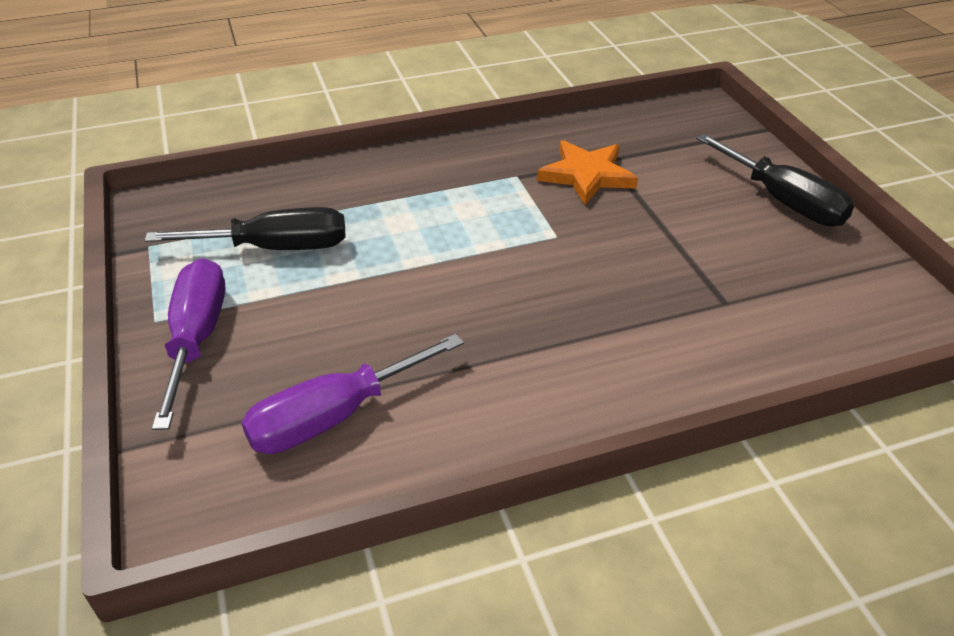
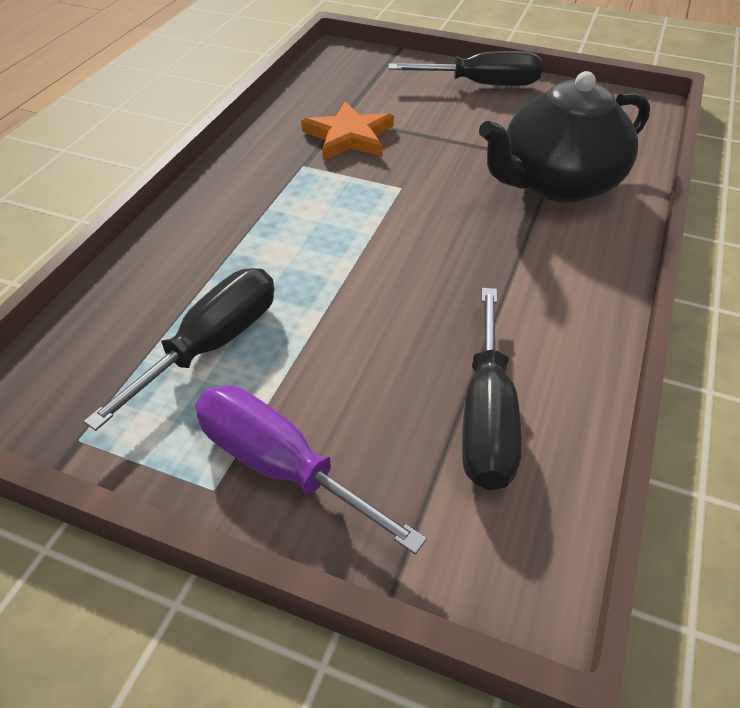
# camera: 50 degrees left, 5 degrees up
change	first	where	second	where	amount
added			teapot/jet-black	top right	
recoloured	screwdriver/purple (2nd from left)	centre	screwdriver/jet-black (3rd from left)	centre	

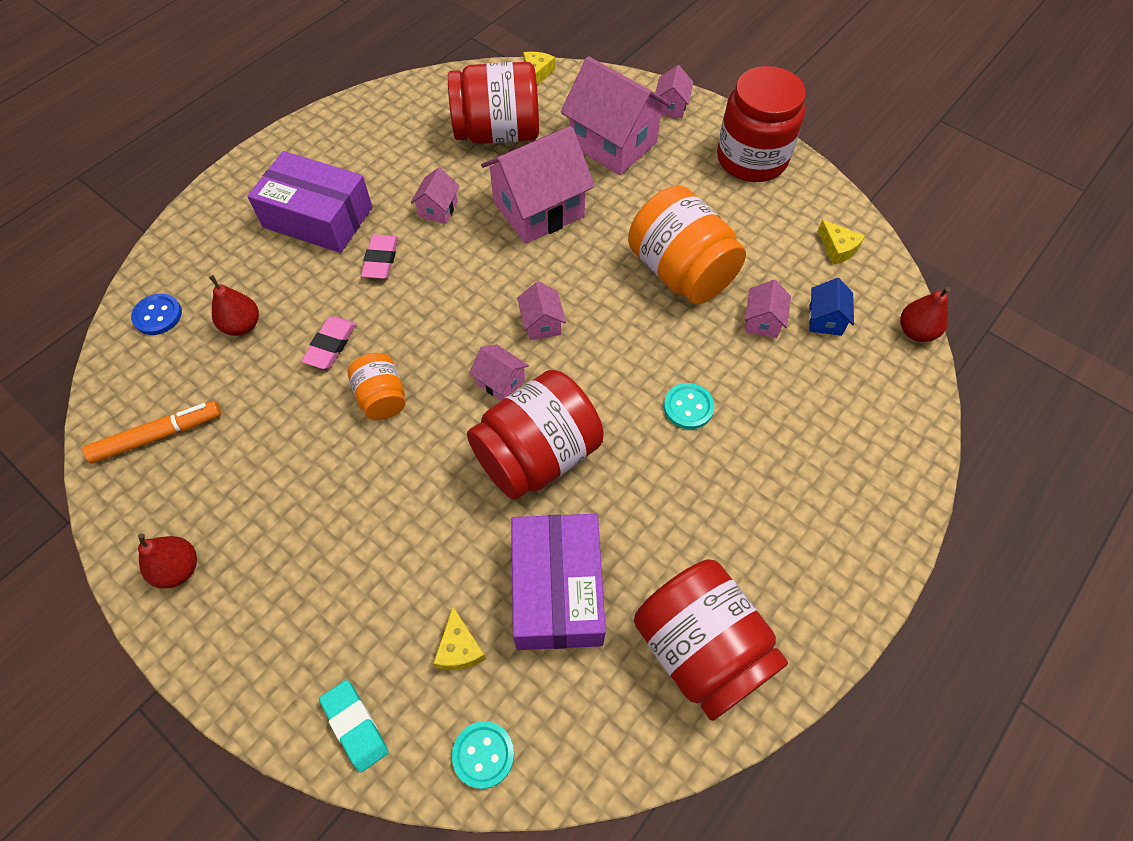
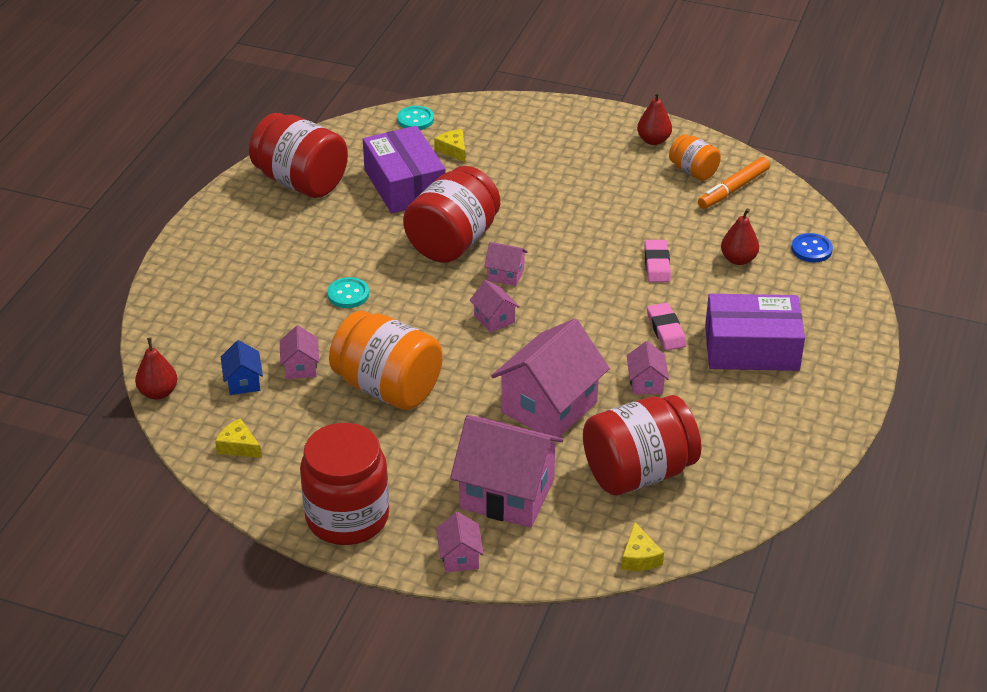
# camera: 160 degrees right, 20 degrees down
change	first	where	second	where	amount
removed	eraser/turquoise	bottom left			
moved	jar/orange-coloured (1st from left in the first image)	middle left	jar/orange-coloured (2nd from left)	top right	

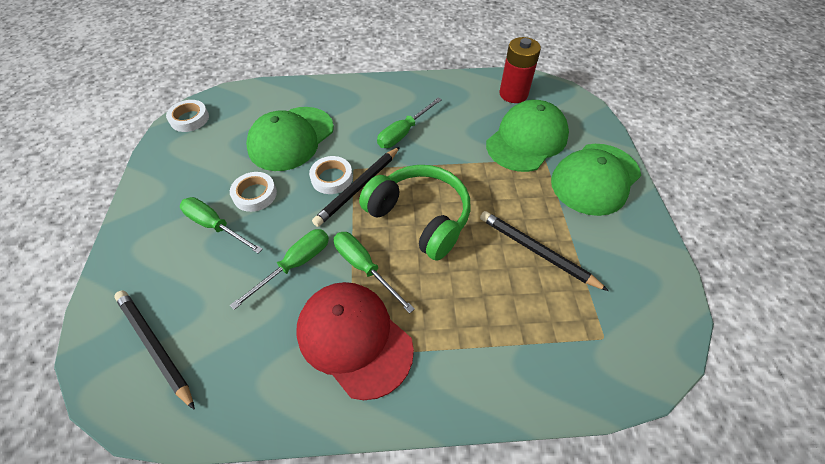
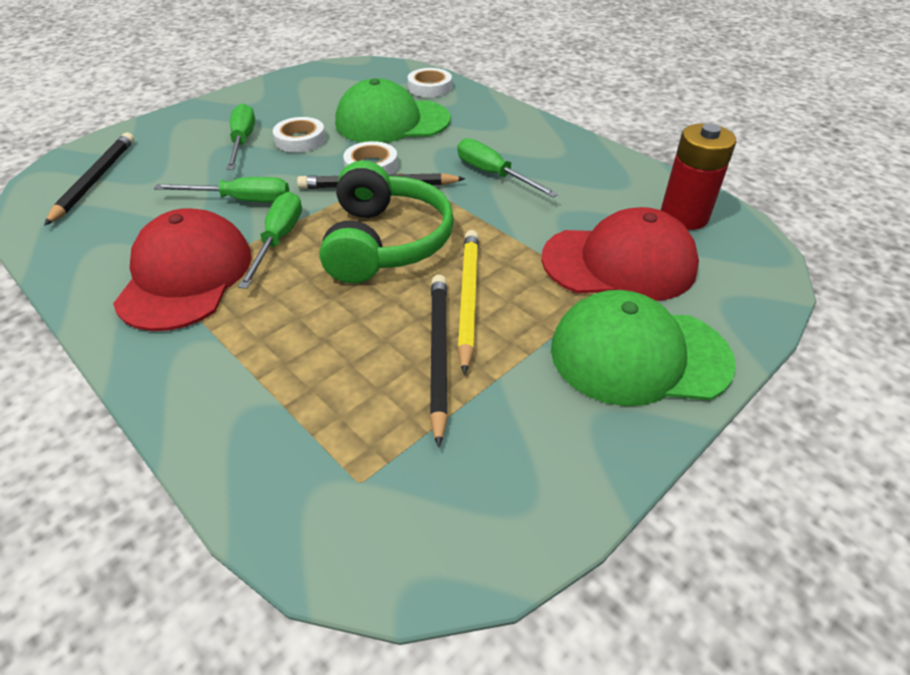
# camera: 50 degrees right, 10 degrees down
change	first	where	second	where	amount
added			pencil/golden	centre	
moved	roll of tape/white (1st from left in the first image)	top left	roll of tape/white (3rd from left)	top centre	
recoloured	cap/emerald (2nd from left)	top centre	cap/crimson (2nd from left)	middle right	
turned	screwdriver/emerald (4th from left)	top centre		top centre	45 degrees clockwise

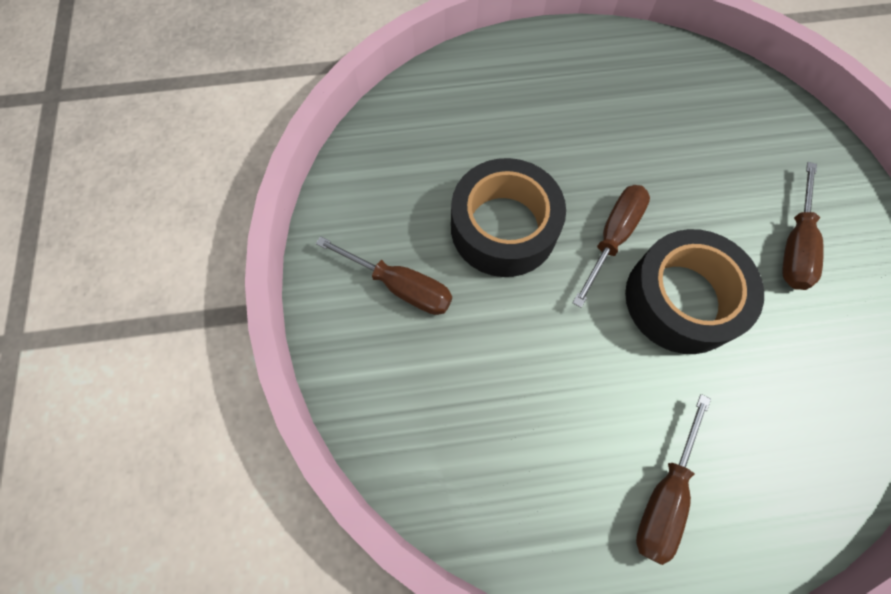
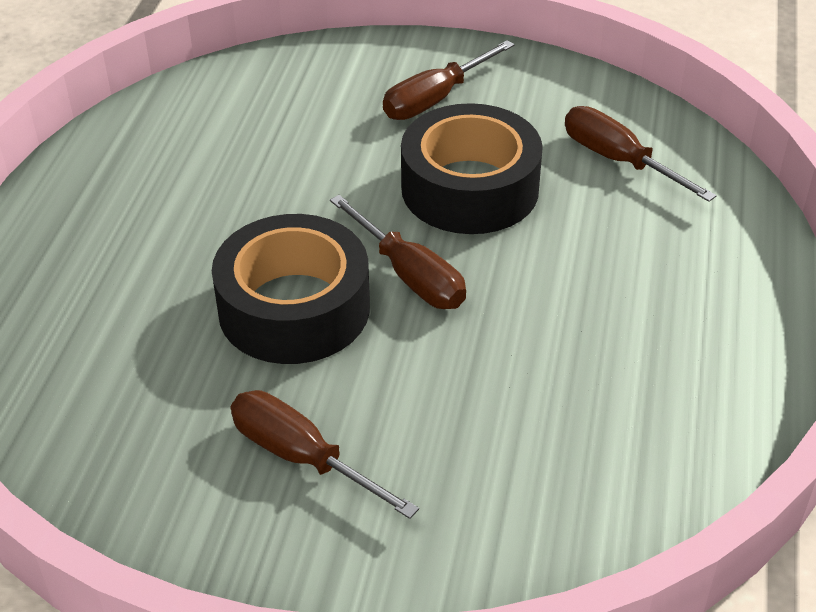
# camera: 110 degrees right, 25 degrees down
change	first	where	second	where	amount
moved	screwdriver/dark brown (3rd from left in the first image)	bottom right	screwdriver/dark brown (4th from left)	top right	

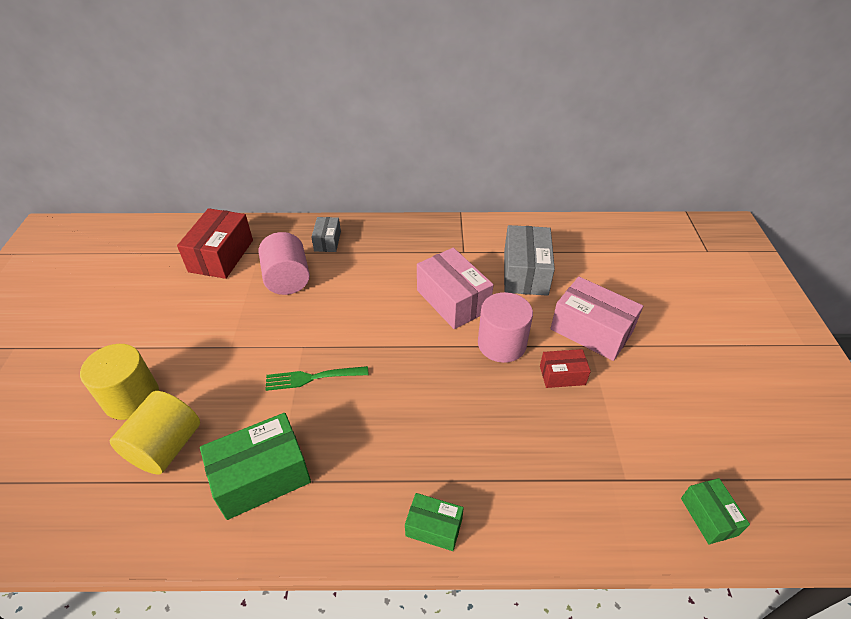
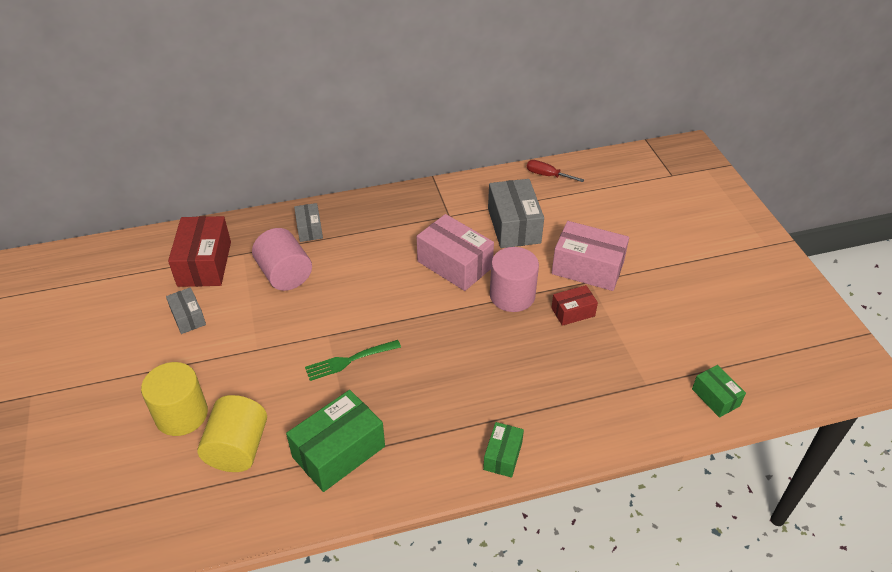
# camera: 15 degrees left, 0 degrees up
change	first	where	second	where	amount
added			package/grey (1st from left)	middle left	
added			screwdriver/crimson	top centre	
turned	package/emerald (2nd from left)	bottom centre		bottom centre	75 degrees counterclockwise

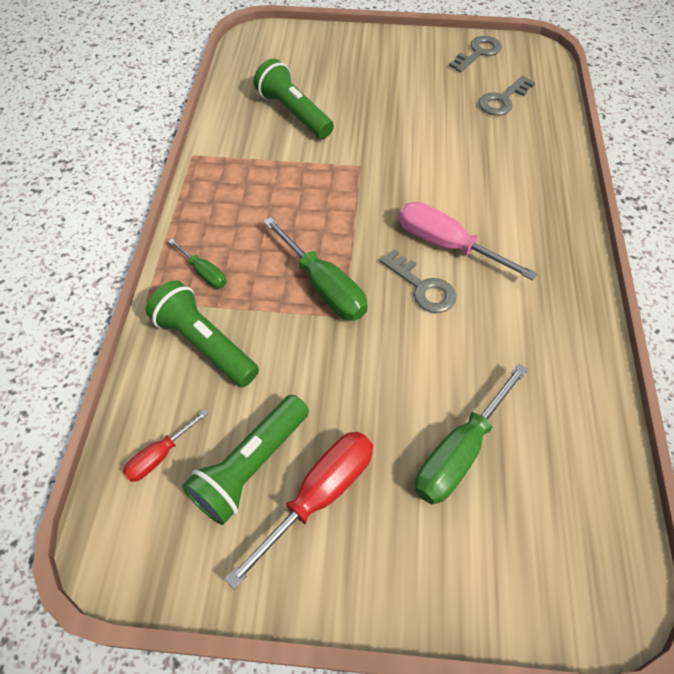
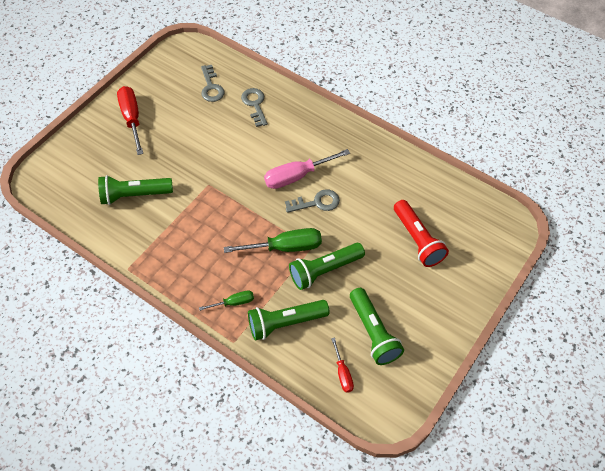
# camera: 60 degrees left, 0 degrees up
change	first	where	second	where	amount
added			pocket torch/emerald (3rd from left)	centre	
moved	screwdriver/crimson (2nd from left in the first image)	bottom centre	screwdriver/crimson (1st from left)	top left	
moved	door key/grey (2nd from left)	top right		top centre	
replaced	screwdriver/emerald (3rd from left)	middle right	pocket torch/crimson	middle right	

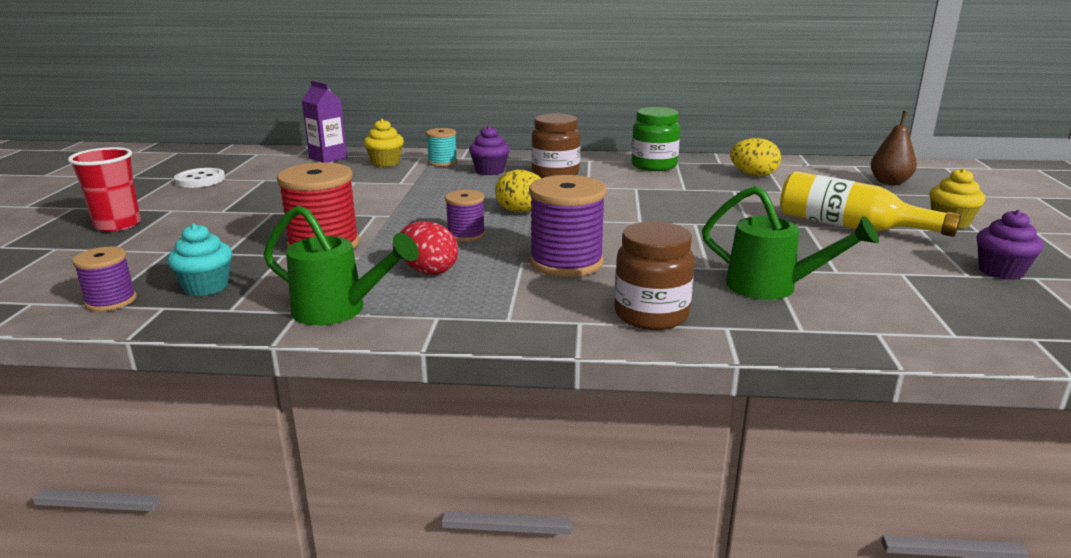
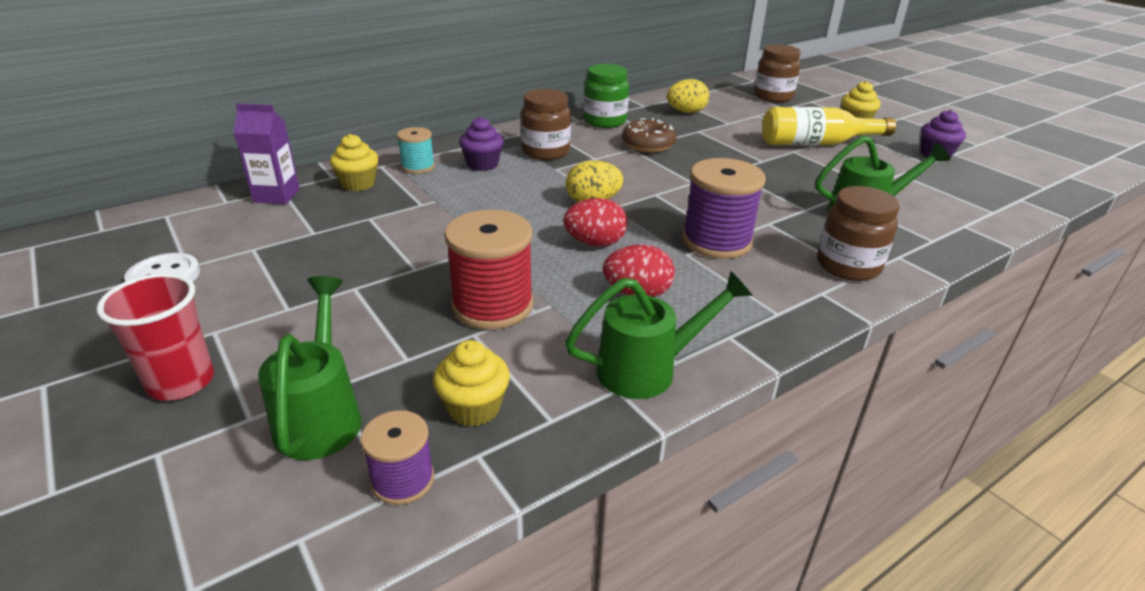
# camera: 40 degrees left, 10 degrees up
change	first	where	second	where	amount
added			sprinkling can/emerald (1st from left)	middle left	
added			donut/dark brown	top centre	
replaced	reel of thread/purple (2nd from left)	centre	egg/crimson (1st from left)	centre	
replaced	pear/dark brown	top right	jar/dark brown (2nd from left)	top right	
recoloured	fairy cake/turquoise	middle left	fairy cake/golden (2nd from left)	centre	

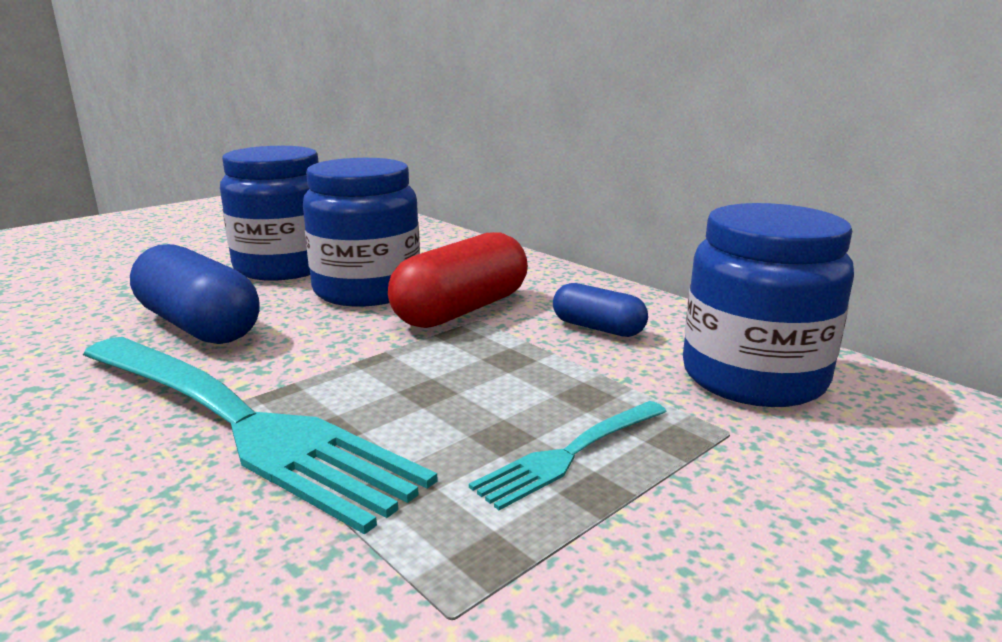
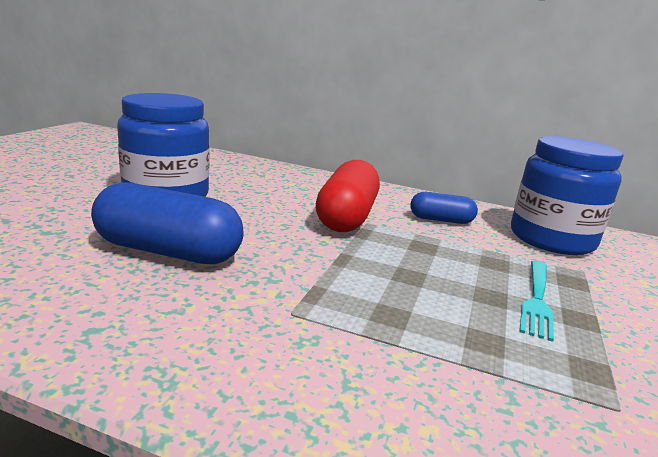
# camera: 30 degrees left, 0 degrees up
change	first	where	second	where	amount
removed	dinner fork/turquoise (1st from left)	bottom left			
removed	jar/cobalt (2nd from left)	centre			

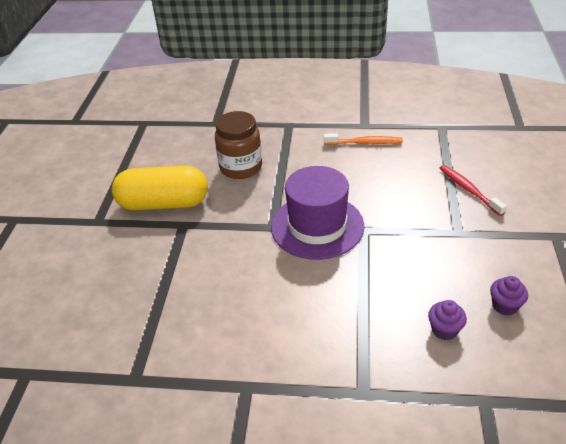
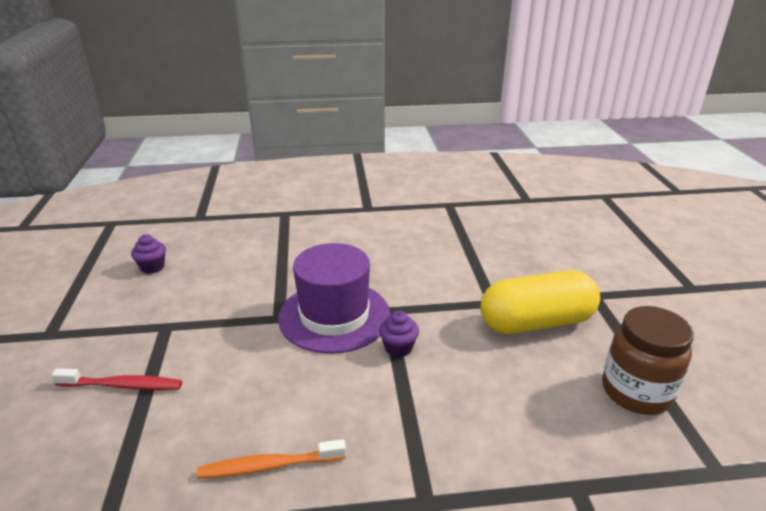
# camera: 165 degrees right, 10 degrees down
change	first	where	second	where	amount
moved	jar/dark brown	top centre		bottom right	
moved	fairy cake/purple (1st from left in the first image)	bottom right	fairy cake/purple (2nd from left)	centre	
turned	dental brush/crimson	middle right		bottom left	45 degrees counterclockwise

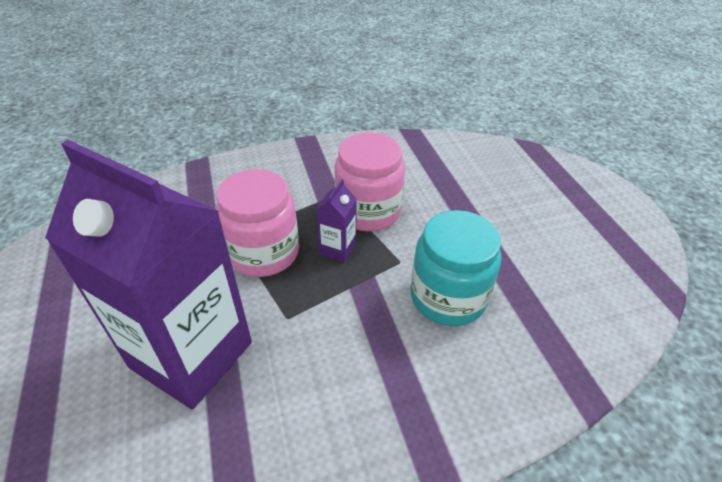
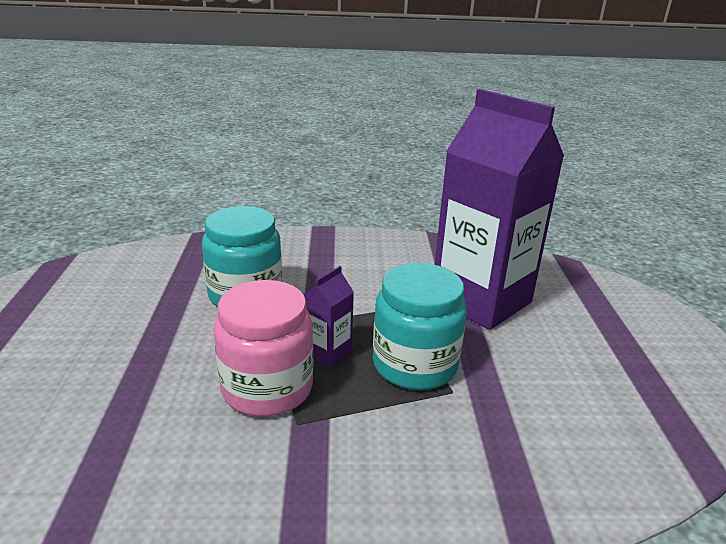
# camera: 165 degrees left, 15 degrees down
change	first	where	second	where	amount
recoloured	jar/rose-pink (1st from left)	centre	jar/turquoise (2nd from left)	centre	

